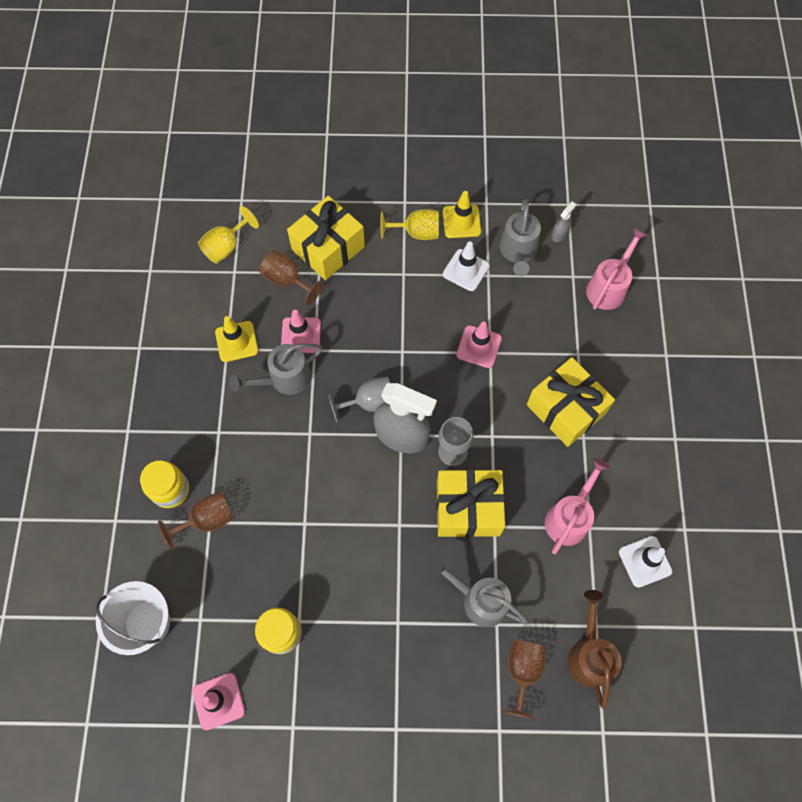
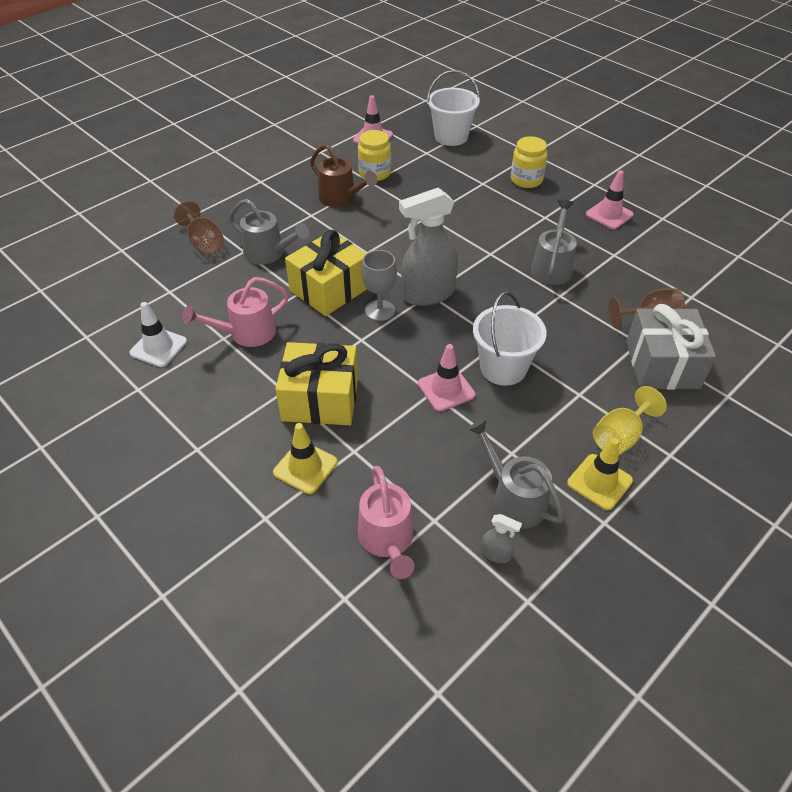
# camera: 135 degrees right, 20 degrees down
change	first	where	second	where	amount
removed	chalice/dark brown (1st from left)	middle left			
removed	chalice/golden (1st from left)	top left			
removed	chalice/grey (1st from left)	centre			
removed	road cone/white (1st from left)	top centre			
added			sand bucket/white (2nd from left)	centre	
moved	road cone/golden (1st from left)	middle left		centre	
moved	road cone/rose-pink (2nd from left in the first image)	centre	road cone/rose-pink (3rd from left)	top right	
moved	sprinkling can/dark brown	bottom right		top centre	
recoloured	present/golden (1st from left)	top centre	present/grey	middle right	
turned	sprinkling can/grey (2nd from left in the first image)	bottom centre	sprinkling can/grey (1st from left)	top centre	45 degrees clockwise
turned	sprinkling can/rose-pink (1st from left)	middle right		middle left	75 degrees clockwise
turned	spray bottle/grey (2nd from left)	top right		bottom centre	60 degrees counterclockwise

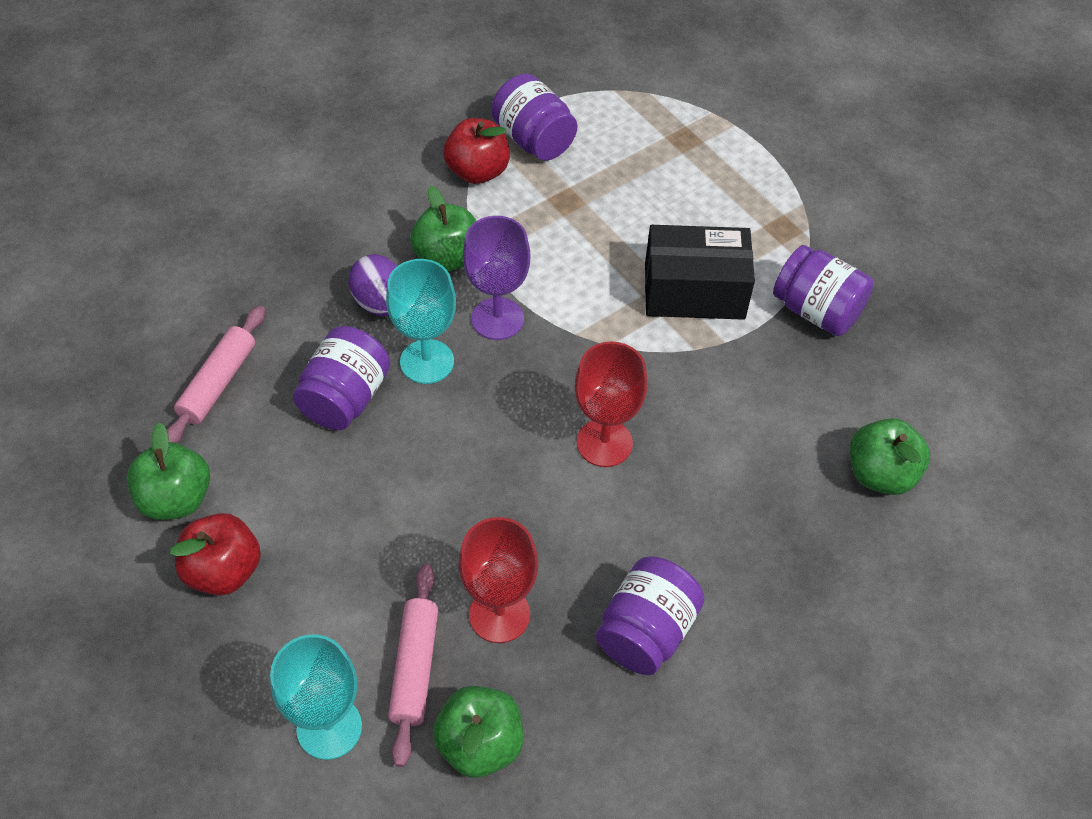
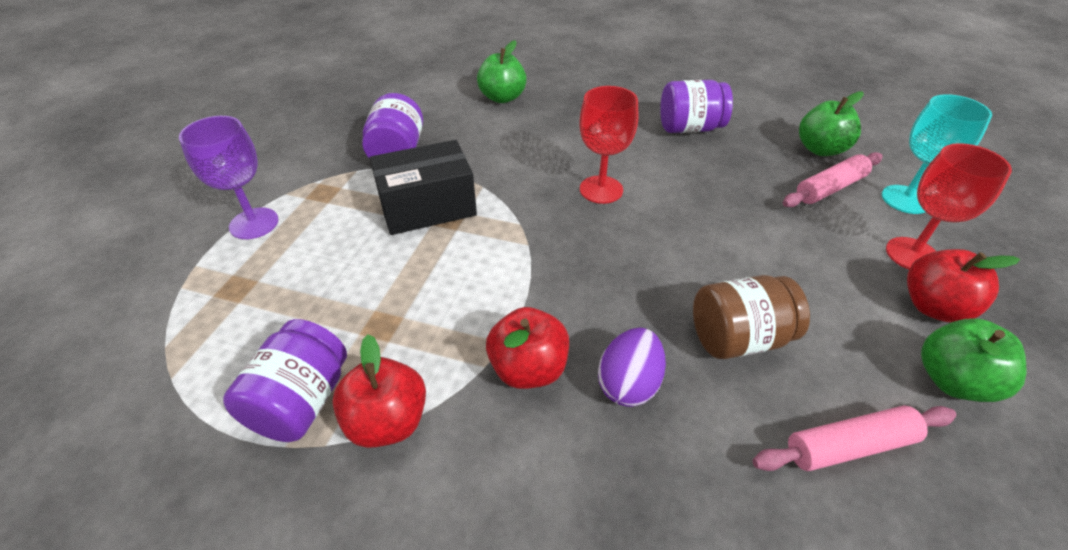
# camera: 125 degrees left, 10 degrees down
change	first	where	second	where	amount
removed	chalice/turquoise (2nd from left)	centre			
moved	chalice/crimson (1st from left in the first image)	bottom centre	chalice/crimson (2nd from left)	middle right	
moved	chalice/purple	centre		top left	
recoloured	jar/purple (1st from left)	middle left	jar/dark brown	middle right	
recoloured	apple fruit/emerald (2nd from left)	top centre	apple fruit/crimson (2nd from left)	centre	
turned	package/jet-black	top centre		centre	75 degrees counterclockwise

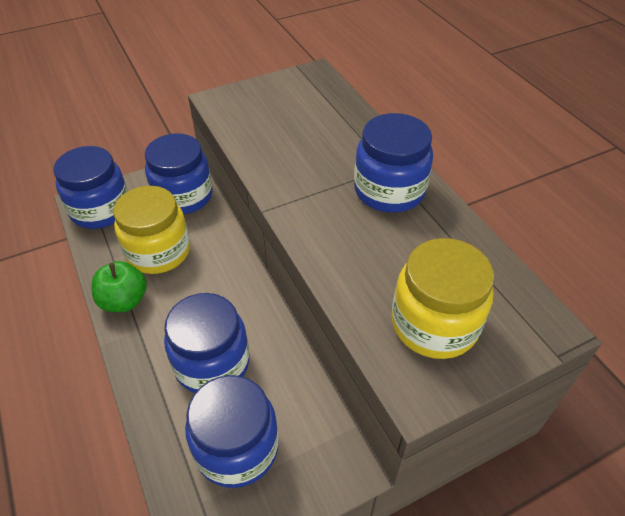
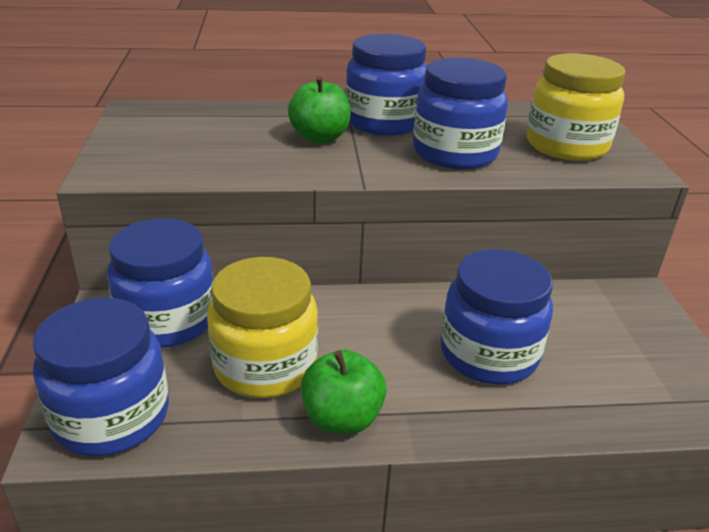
# camera: 70 degrees left, 15 degrees down
change	first	where	second	where	amount
added			apple fruit/emerald (1st from left)	top centre	
moved	jar/cobalt (4th from left)	bottom centre		top centre	

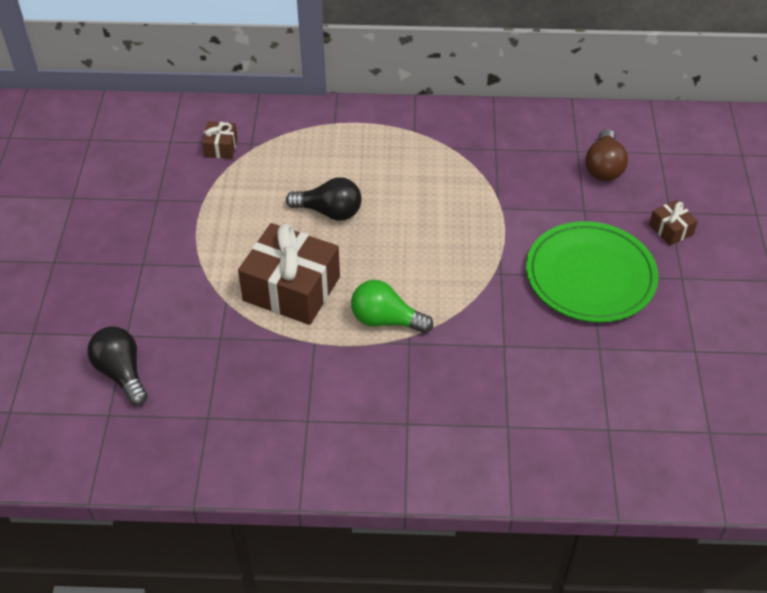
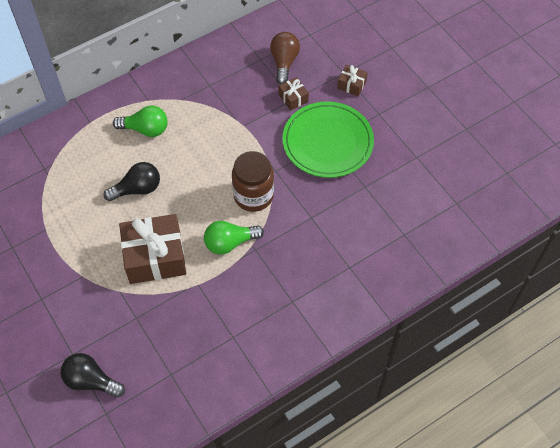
# camera: 35 degrees left, 10 degrees up
change	first	where	second	where	amount
added			bulb/emerald (1st from left)	top left	
added			jar/dark brown	centre	
moved	present/dark brown (1st from left in the first image)	top left	present/dark brown (2nd from left)	top centre	
turned	bulb/dark brown	top right		top centre	150 degrees counterclockwise

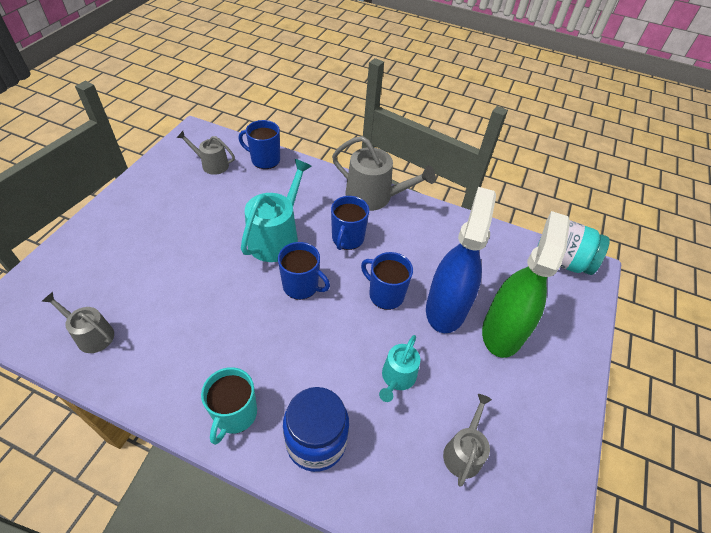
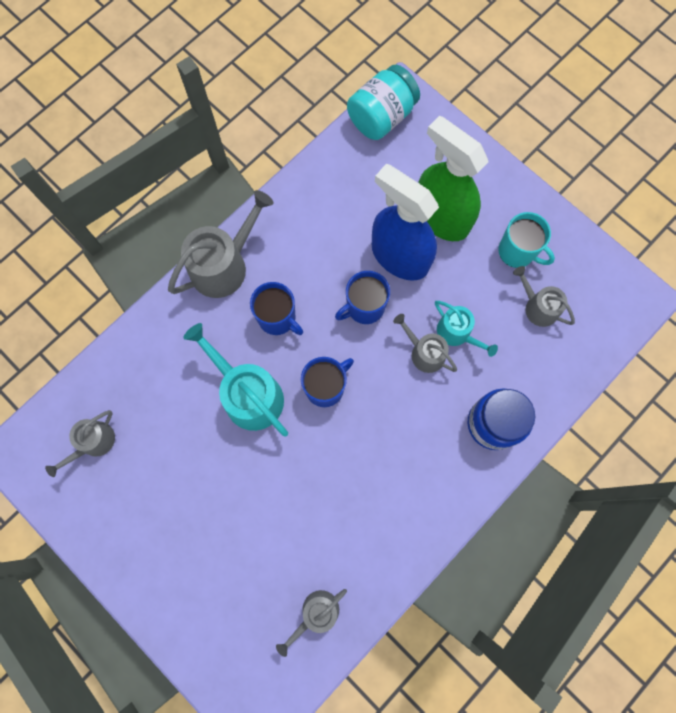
# camera: 65 degrees left, 25 degrees up
change	first	where	second	where	amount
removed	tea mug/cobalt (1st from left)	top centre			
added			sprinkling can/grey (4th from left)	centre	
moved	tea mug/turquoise	bottom left		middle right	

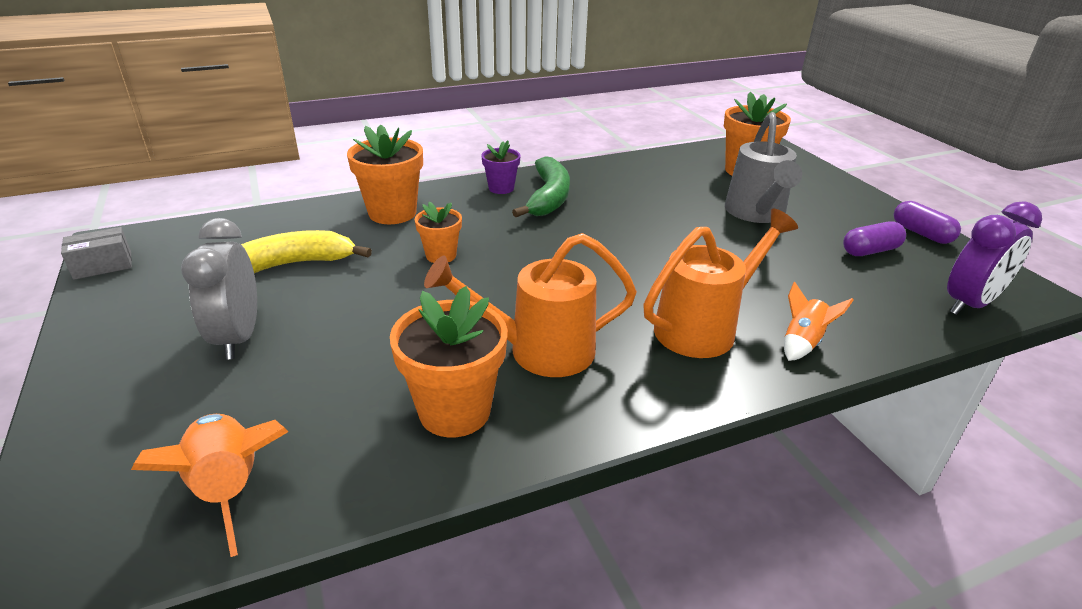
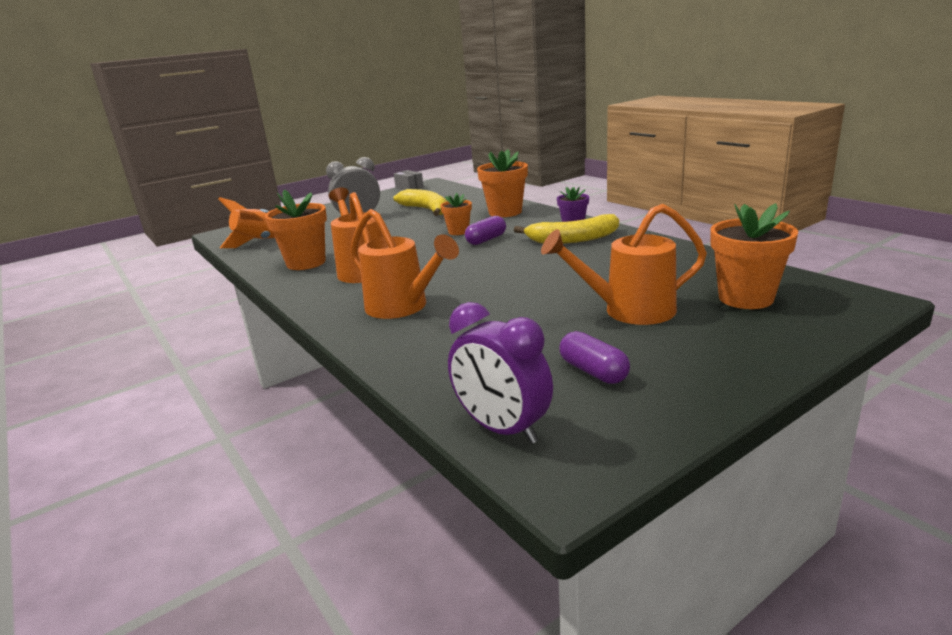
# camera: 80 degrees right, 10 degrees down
change	first	where	second	where	amount
removed	toy rocket/orange-coloured (2nd from left)	middle right			
moved	pill shape/purple (2nd from left in the first image)	middle right	pill shape/purple (1st from left)	centre	
recoloured	banana fruit/emerald	top centre	banana fruit/golden (2nd from left)	centre	
recoloured	sprinkling can/grey	top right	sprinkling can/orange-coloured (3rd from left)	centre	

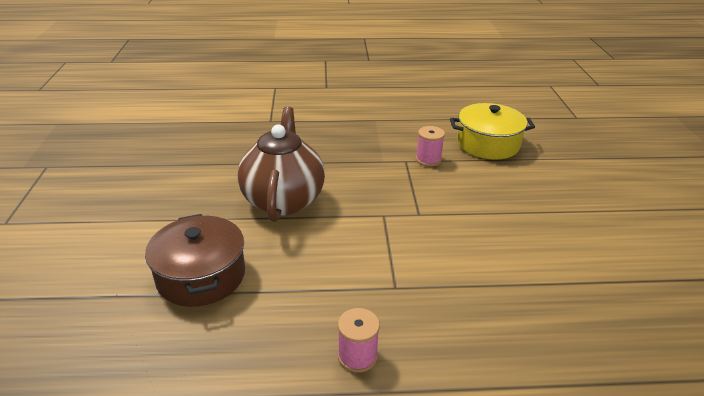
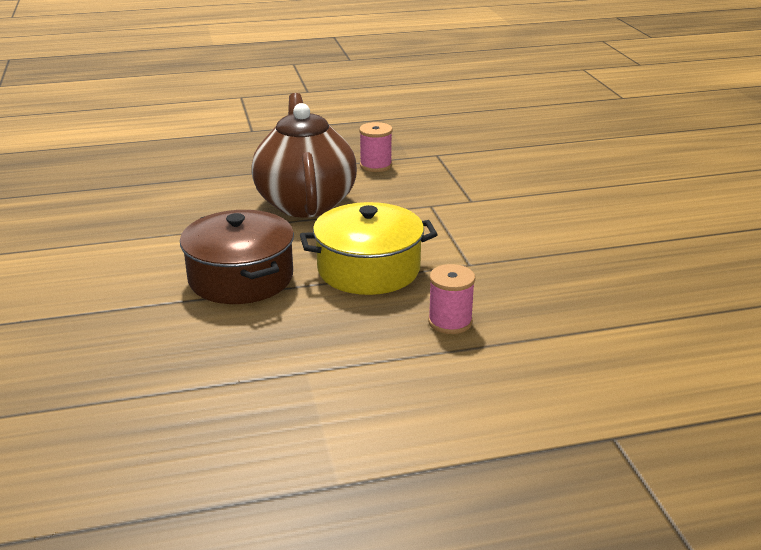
# camera: 10 degrees left, 5 degrees down
change	first	where	second	where	amount
moved	reel of thread/rose-pink (2nd from left in the first image)	centre	reel of thread/rose-pink (1st from left)	top centre	
moved	cooking pot/golden	top right		centre	

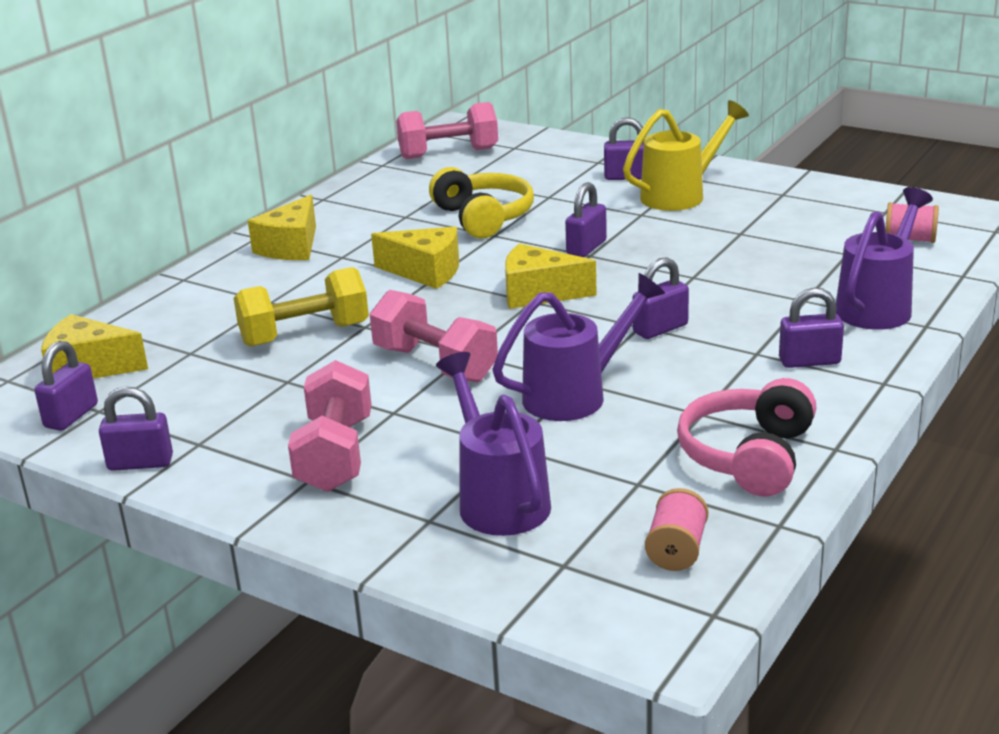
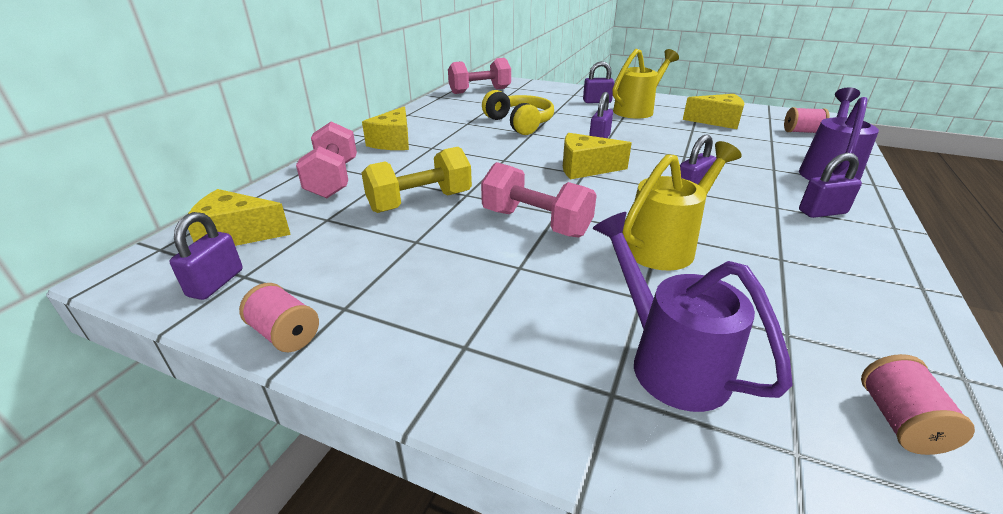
# camera: 10 degrees left, 5 degrees up
change	first	where	second	where	amount
removed	headphones/rose-pink	middle right			
moved	hand weight/rose-pink (1st from left)	middle left		top left	
moved	cheese wedge/golden (3rd from left in the first image)	centre	cheese wedge/golden (4th from left)	top right	
replaced	padlock/purple (2nd from left)	middle left	reel of thread/rose-pink (1st from left)	middle left	
recoloured	sprinkling can/purple (2nd from left)	centre	sprinkling can/golden (2nd from left)	middle right	

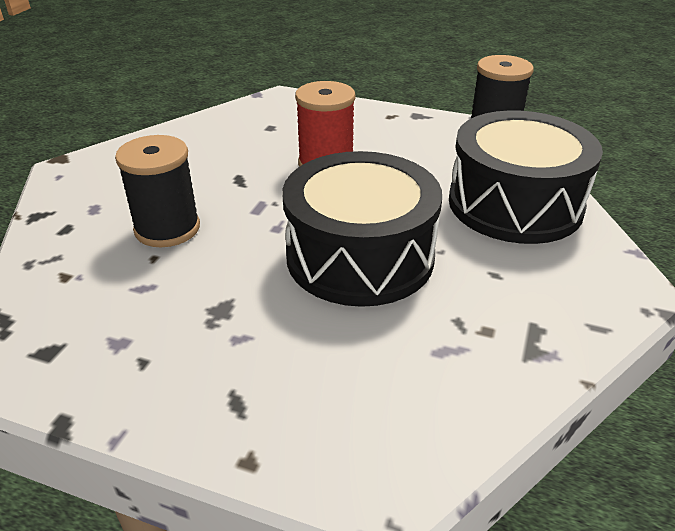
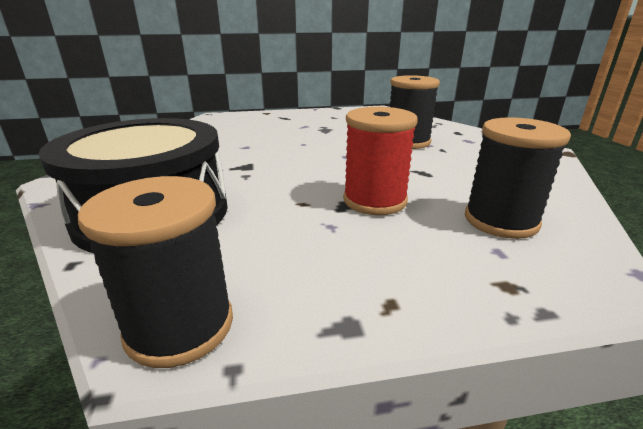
# camera: 150 degrees right, 10 degrees down
change	first	where	second	where	amount
removed	snare drum/jet-black (1st from left)	centre			
added			reel of thread/jet-black (3rd from left)	middle right	

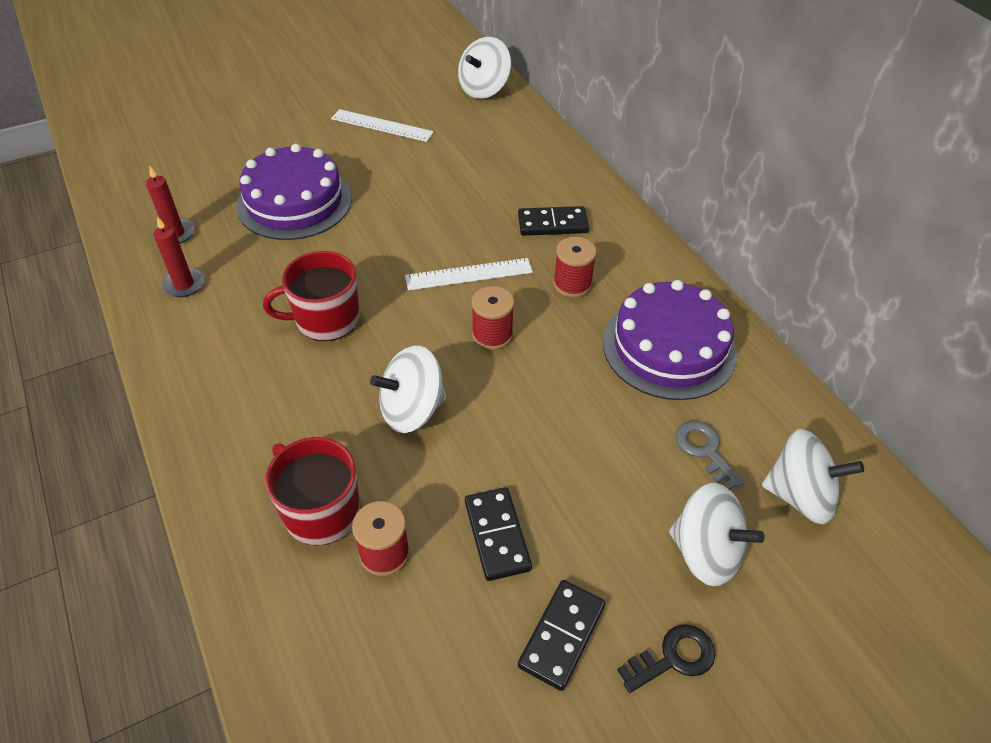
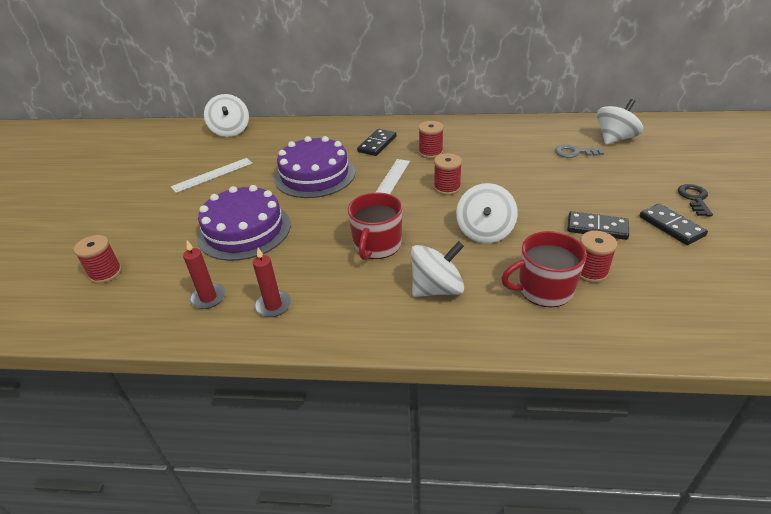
# camera: 55 degrees left, 10 degrees down
change	first	where	second	where	amount
added			reel of thread/crimson (1st from left)	middle left	
moved	gateau/purple (2nd from left)	middle right		top centre	
moved	whirligig/white (3rd from left in the first image)	bottom right	whirligig/white (2nd from left)	centre	

